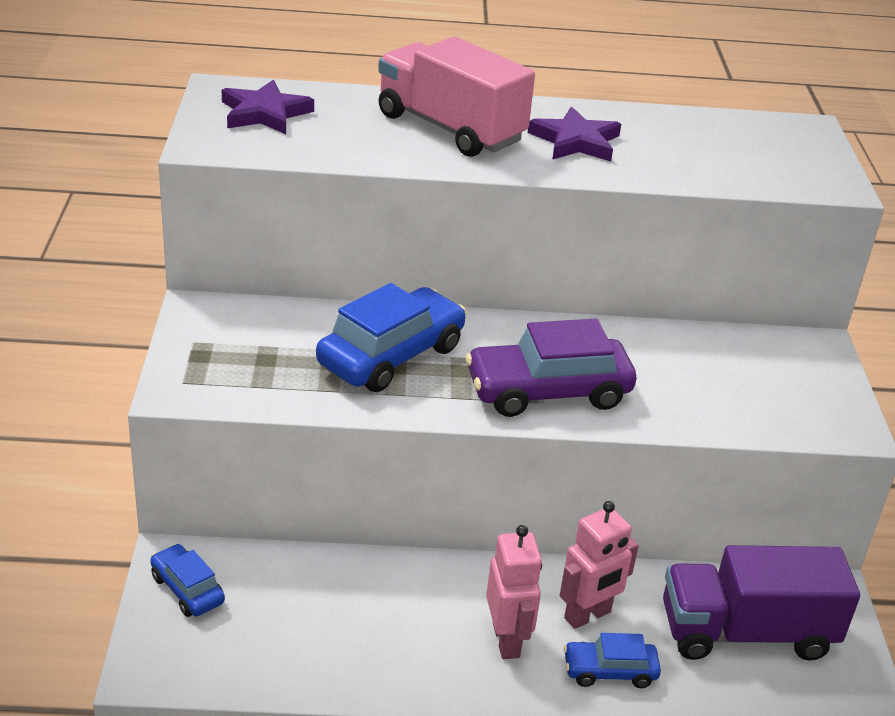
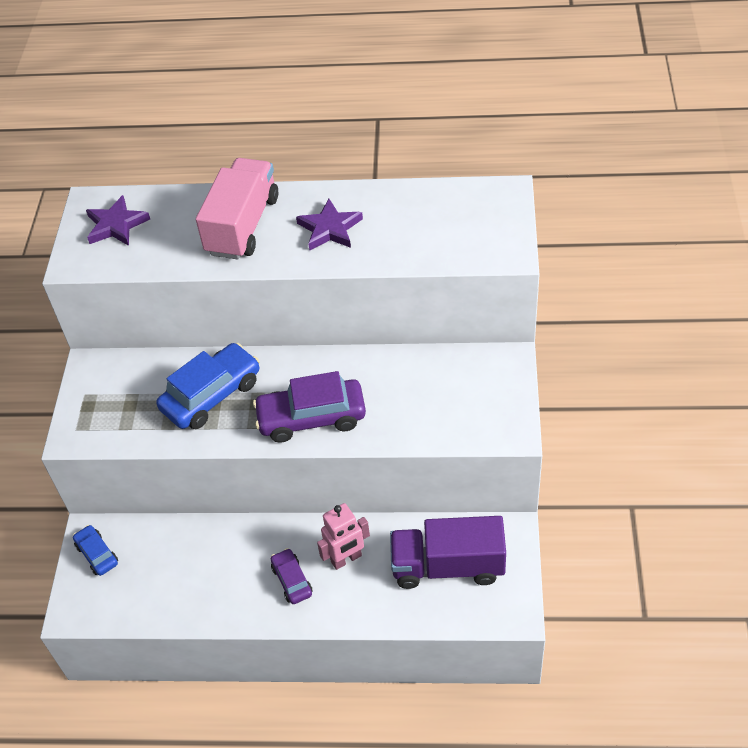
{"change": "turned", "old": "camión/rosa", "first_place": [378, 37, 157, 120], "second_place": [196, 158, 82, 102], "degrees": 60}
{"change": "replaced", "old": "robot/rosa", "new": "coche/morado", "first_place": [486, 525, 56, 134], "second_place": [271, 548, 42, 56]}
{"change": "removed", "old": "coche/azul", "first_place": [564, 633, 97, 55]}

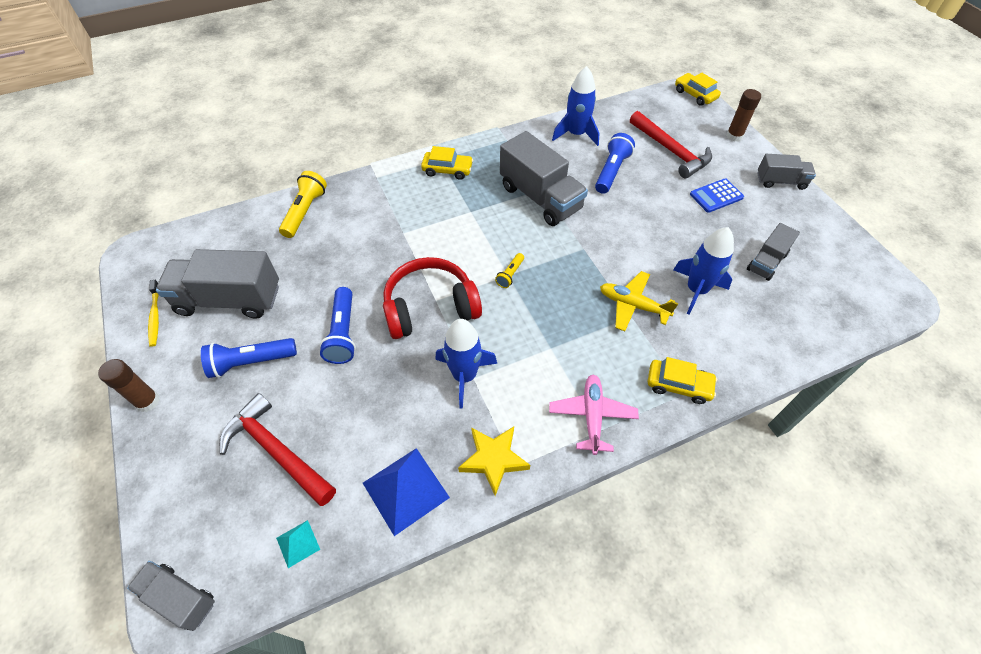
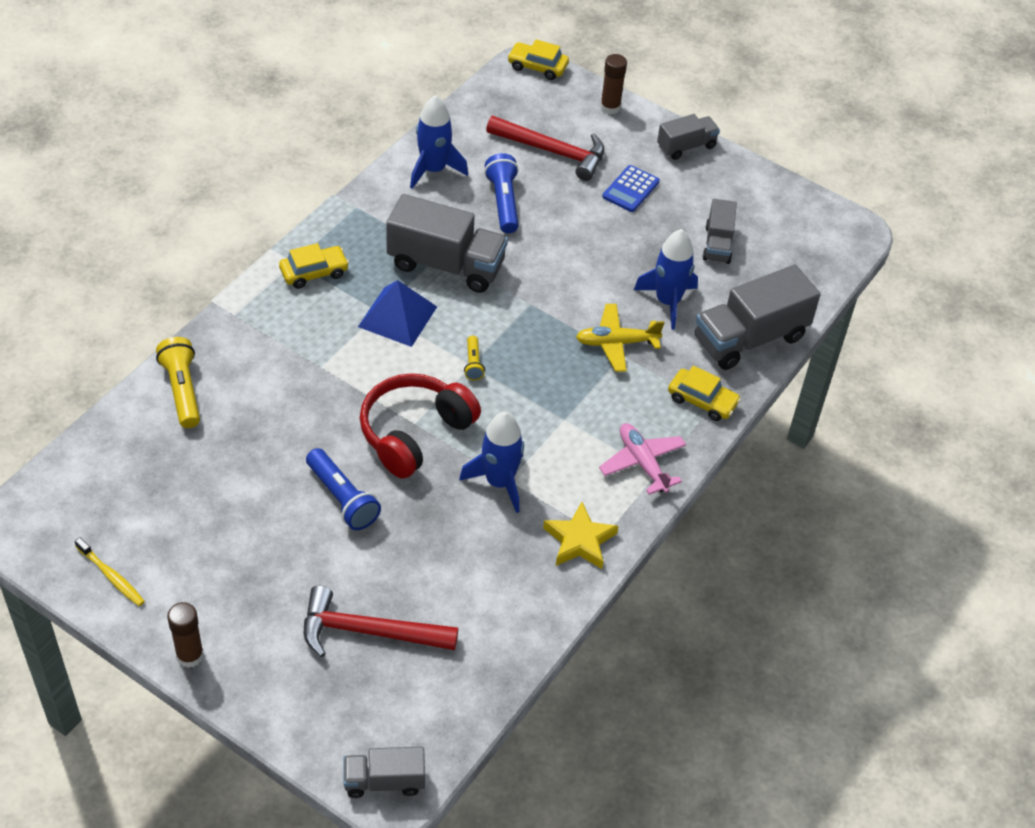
{"change": "moved", "old": "pirámide/azul", "first_place": [363, 448, 87, 88], "second_place": [358, 280, 79, 67]}
{"change": "turned", "old": "coche/amarillo", "first_place": [648, 357, 69, 47], "second_place": [668, 366, 73, 55], "degrees": 45}
{"change": "moved", "old": "camión/gris", "first_place": [156, 249, 123, 70], "second_place": [695, 265, 126, 105]}
{"change": "removed", "old": "lámpara de mano/azul", "first_place": [201, 338, 96, 40]}
{"change": "removed", "old": "pirámide/turquesa", "first_place": [276, 520, 44, 48]}

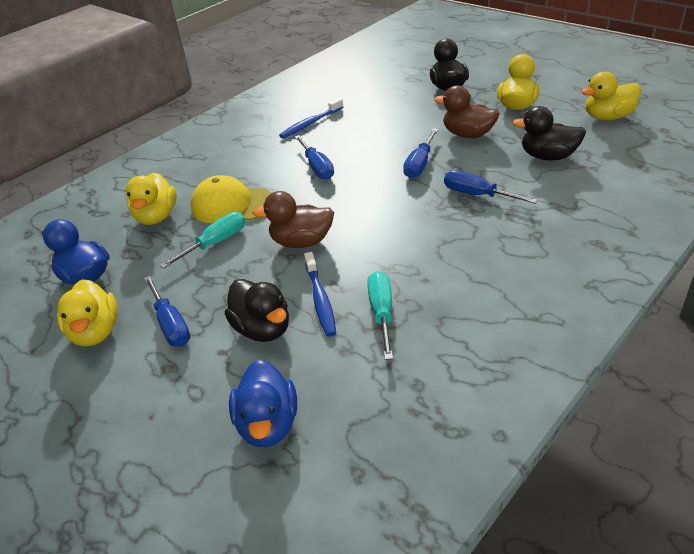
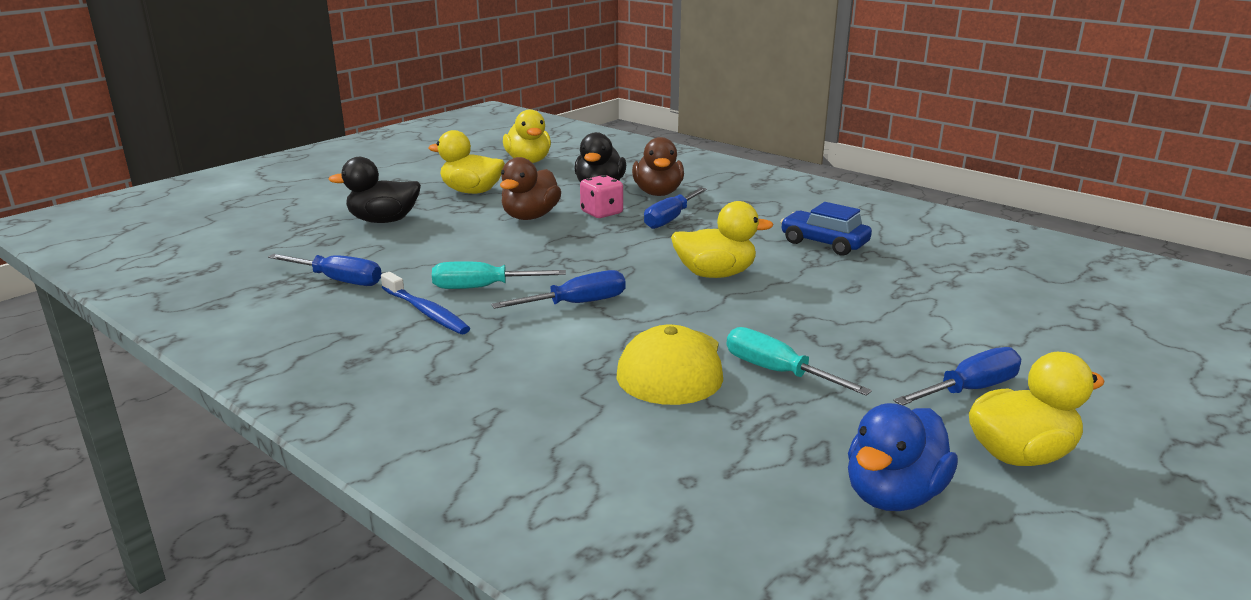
{"change": "moved", "old": "destornillador/azul", "first_place": [403, 128, 35, 50], "second_place": [268, 254, 114, 32]}
{"change": "moved", "old": "destornillador/turquesa", "first_place": [367, 271, 26, 89], "second_place": [432, 261, 134, 28]}
{"change": "added", "new": "dado/rosa", "second_place": [580, 175, 43, 43]}
{"change": "moved", "old": "pato/marrón", "first_place": [252, 191, 82, 57], "second_place": [632, 137, 52, 59]}
{"change": "moved", "old": "pato/amarillo", "first_place": [126, 173, 51, 52], "second_place": [671, 201, 103, 77]}
{"change": "added", "new": "coche/azul", "second_place": [781, 202, 91, 54]}
{"change": "removed", "old": "pato/negro", "first_place": [225, 279, 64, 63]}
{"change": "removed", "old": "pato/azul", "first_place": [229, 360, 68, 87]}
{"change": "removed", "old": "cepillo de dientes/azul", "first_place": [304, 252, 32, 85]}

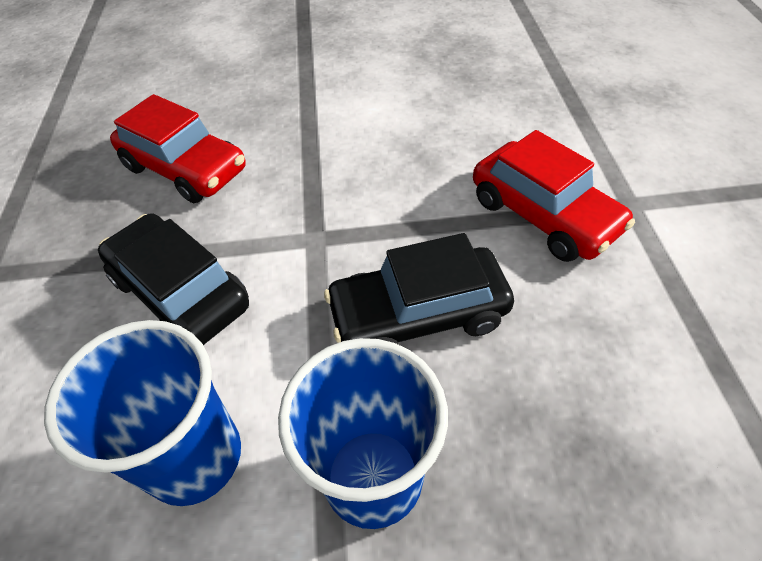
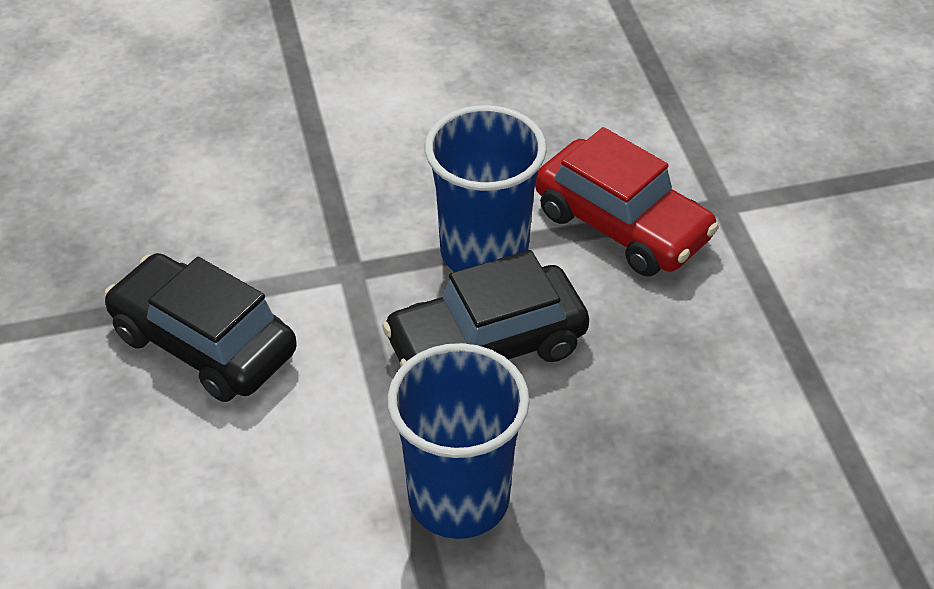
{"change": "moved", "old": "vaso/azul", "first_place": [44, 320, 197, 186], "second_place": [425, 105, 122, 167]}
{"change": "removed", "old": "coche/rojo", "first_place": [110, 94, 136, 109]}

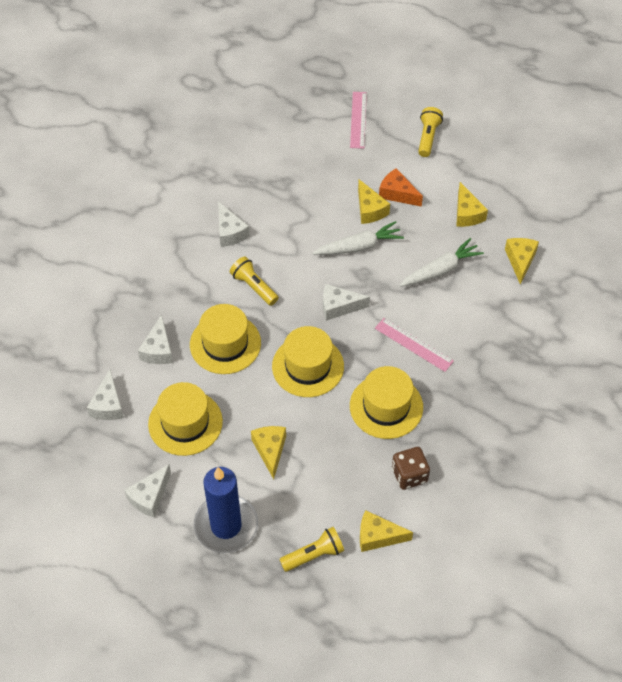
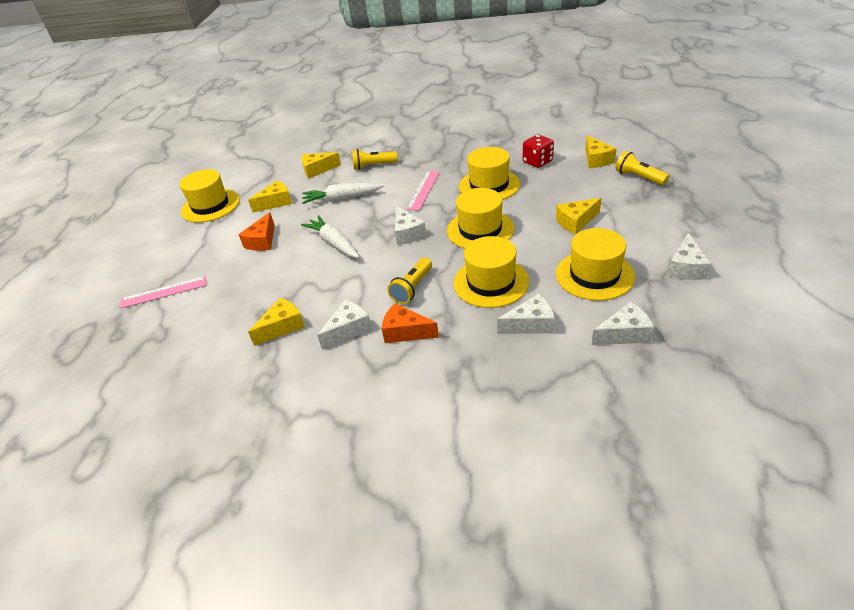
{"change": "added", "new": "sombrero/amarillo", "second_place": [180, 169, 60, 54]}
{"change": "moved", "old": "queso/amarillo", "first_place": [358, 179, 32, 45], "second_place": [248, 298, 57, 48]}
{"change": "turned", "old": "zanahoria/blanco", "first_place": [399, 238, 85, 49], "second_place": [302, 183, 82, 21], "degrees": -45}
{"change": "moved", "old": "lámpara de mano/amarillo", "first_place": [418, 107, 25, 50], "second_place": [352, 149, 46, 21]}
{"change": "added", "new": "queso/naranja", "second_place": [382, 303, 57, 40]}
{"change": "recoloured", "old": "dado/marrón", "new": "dado/rojo", "first_place": [392, 447, 38, 43], "second_place": [523, 134, 31, 34]}
{"change": "turned", "old": "queso/blanco", "first_place": [124, 464, 47, 53], "second_place": [667, 233, 44, 47], "degrees": 90}
{"change": "removed", "old": "vela/azul", "first_place": [194, 467, 64, 86]}

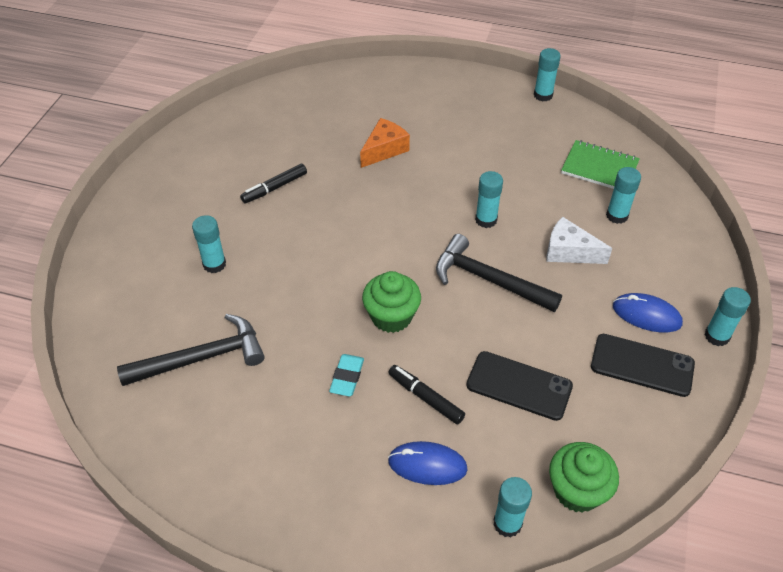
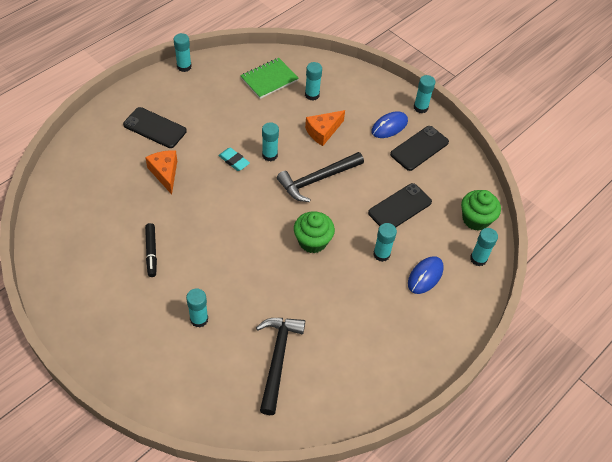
{"change": "added", "new": "móvil/negro", "second_place": [123, 107, 64, 41]}
{"change": "moved", "old": "goma de borrar/turquesa", "first_place": [329, 354, 35, 42], "second_place": [218, 148, 32, 23]}
{"change": "recoloured", "old": "queso/blanco", "new": "queso/naranja", "first_place": [546, 217, 66, 47], "second_place": [305, 110, 40, 36]}
{"change": "replaced", "old": "rotulador/negro", "new": "barra de pegamento/turquesa", "first_place": [388, 365, 77, 59], "second_place": [373, 223, 24, 39]}

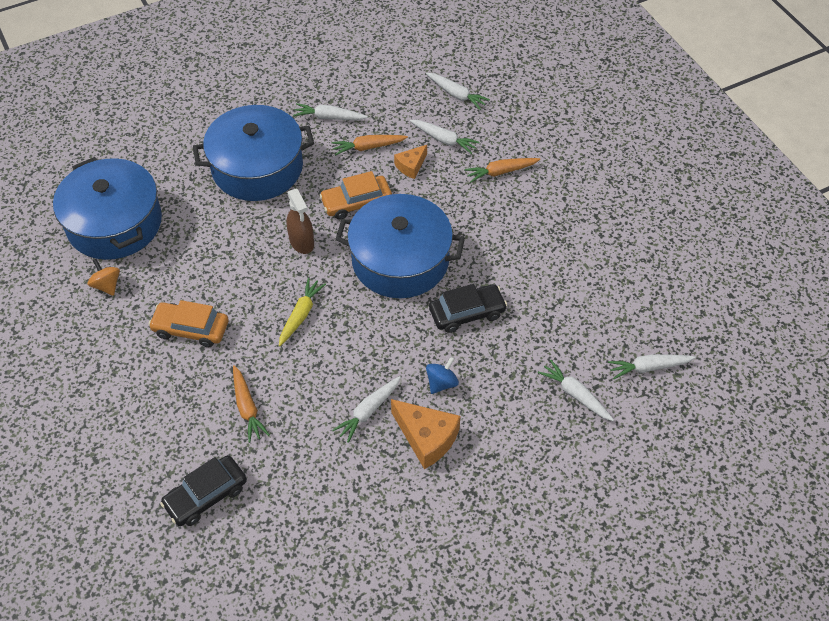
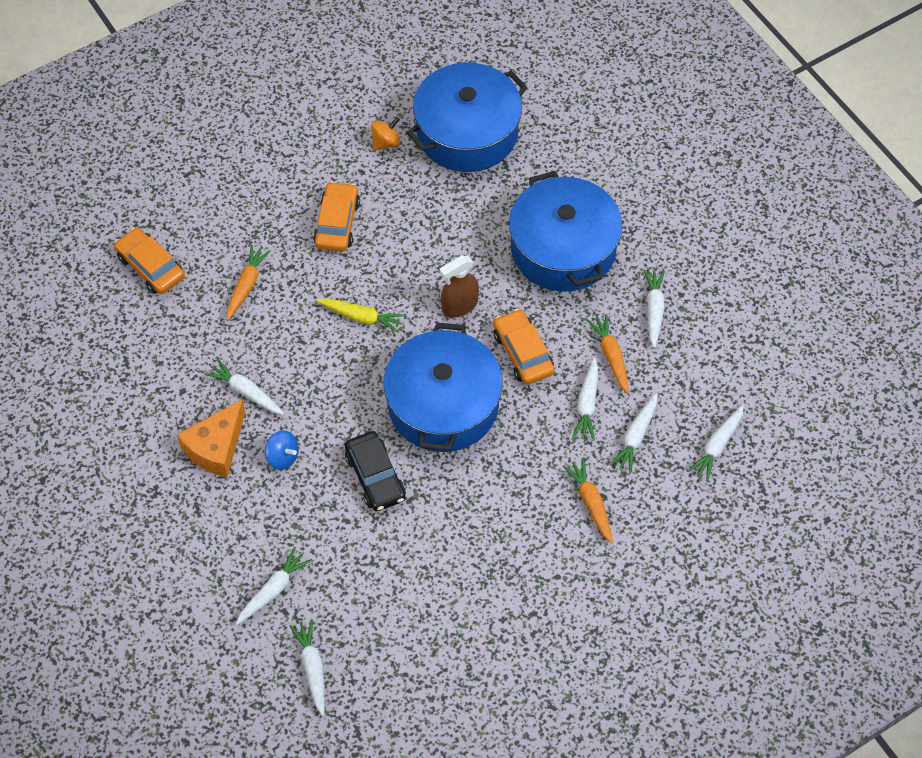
{"change": "recoloured", "old": "coche/negro", "new": "coche/naranja", "first_place": [160, 455, 87, 71], "second_place": [114, 228, 71, 66]}
{"change": "turned", "old": "zanahoria/naranja", "first_place": [233, 365, 37, 78], "second_place": [227, 245, 44, 76], "degrees": 135}
{"change": "replaced", "old": "queso/naranja", "new": "zanahoria/blanco", "first_place": [394, 145, 33, 34], "second_place": [572, 358, 26, 83]}

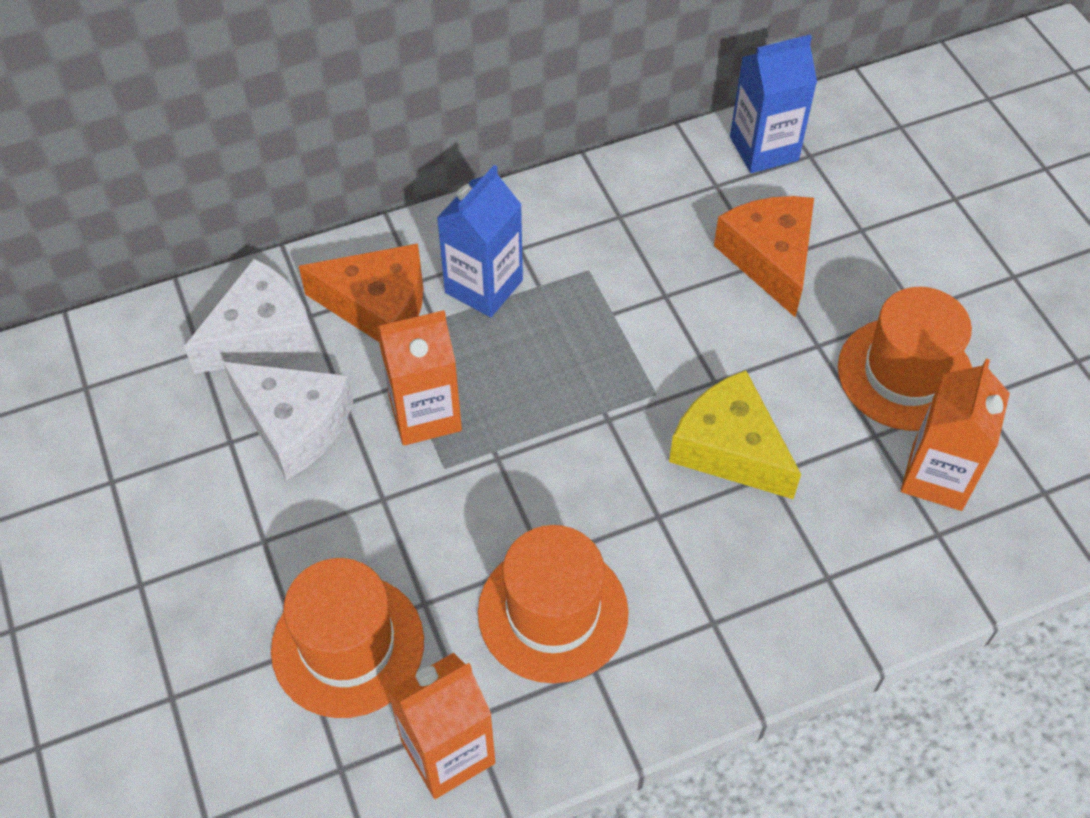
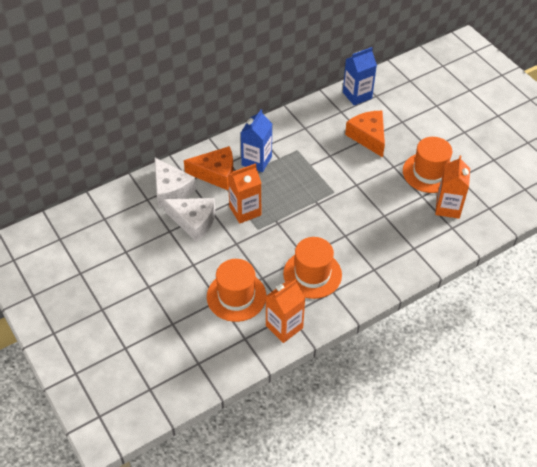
{"change": "turned", "old": "queso/blanco", "first_place": [184, 258, 132, 116], "second_place": [155, 158, 41, 49], "degrees": 105}
{"change": "removed", "old": "queso/amarillo", "first_place": [669, 370, 132, 129]}

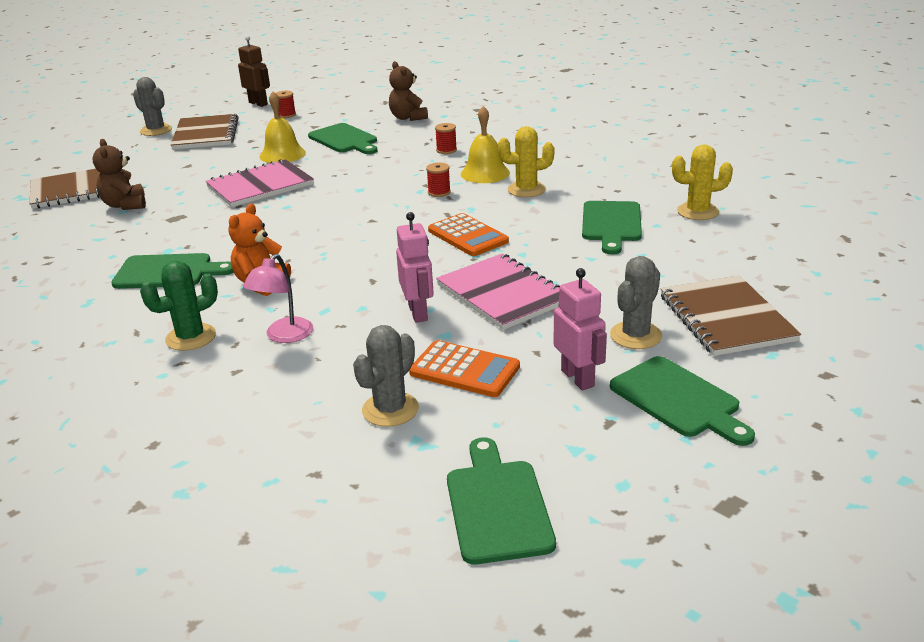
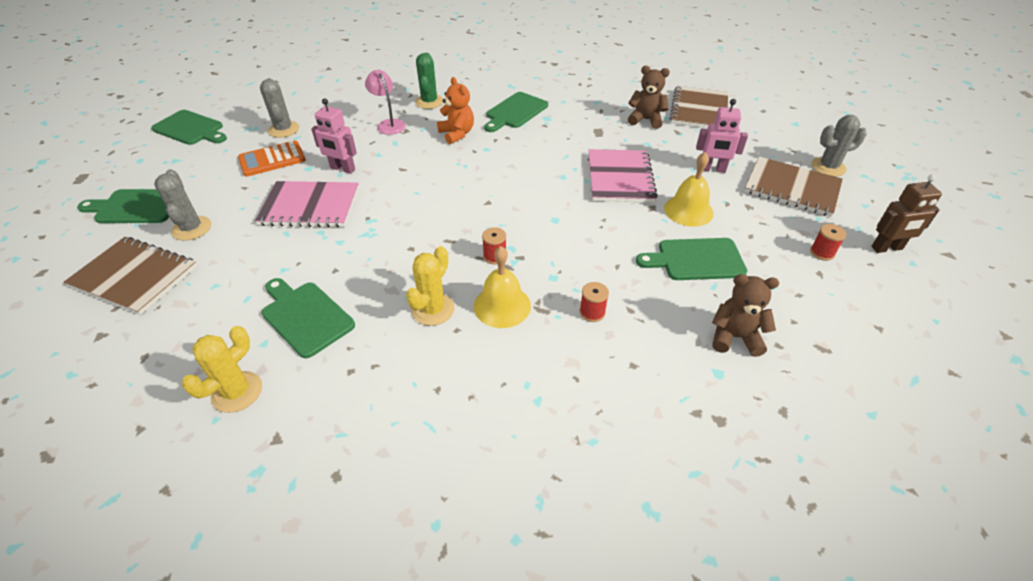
{"change": "moved", "old": "robot/rosa", "first_place": [553, 268, 54, 123], "second_place": [696, 99, 52, 74]}
{"change": "removed", "old": "calculadora/naranja", "first_place": [428, 213, 81, 43]}

